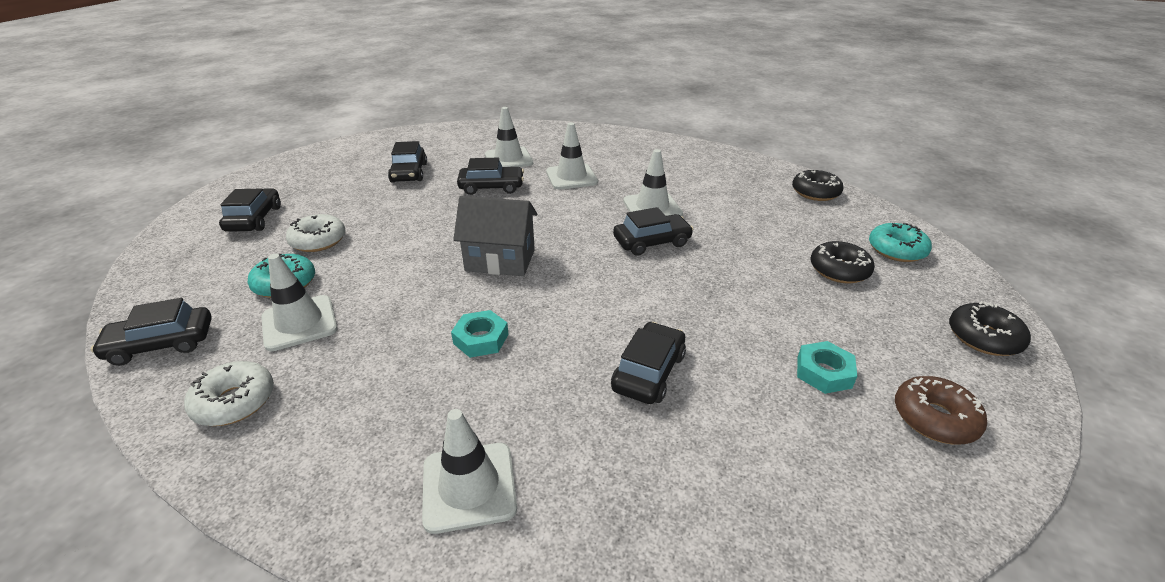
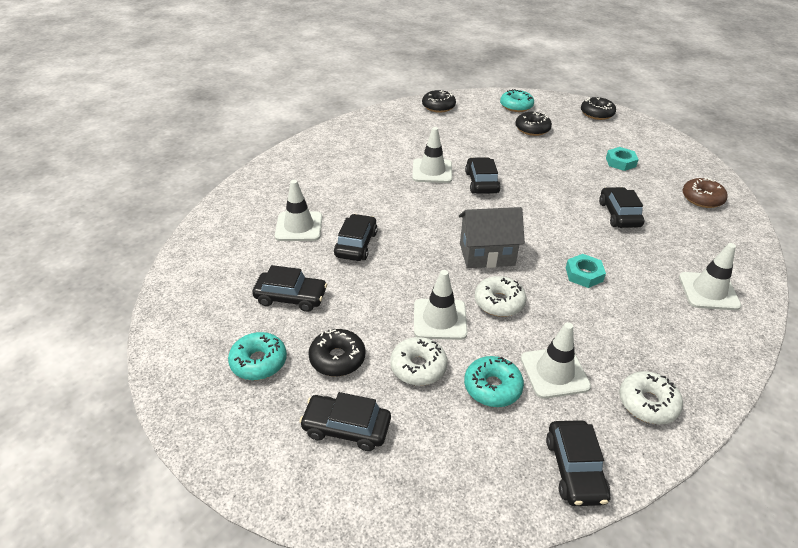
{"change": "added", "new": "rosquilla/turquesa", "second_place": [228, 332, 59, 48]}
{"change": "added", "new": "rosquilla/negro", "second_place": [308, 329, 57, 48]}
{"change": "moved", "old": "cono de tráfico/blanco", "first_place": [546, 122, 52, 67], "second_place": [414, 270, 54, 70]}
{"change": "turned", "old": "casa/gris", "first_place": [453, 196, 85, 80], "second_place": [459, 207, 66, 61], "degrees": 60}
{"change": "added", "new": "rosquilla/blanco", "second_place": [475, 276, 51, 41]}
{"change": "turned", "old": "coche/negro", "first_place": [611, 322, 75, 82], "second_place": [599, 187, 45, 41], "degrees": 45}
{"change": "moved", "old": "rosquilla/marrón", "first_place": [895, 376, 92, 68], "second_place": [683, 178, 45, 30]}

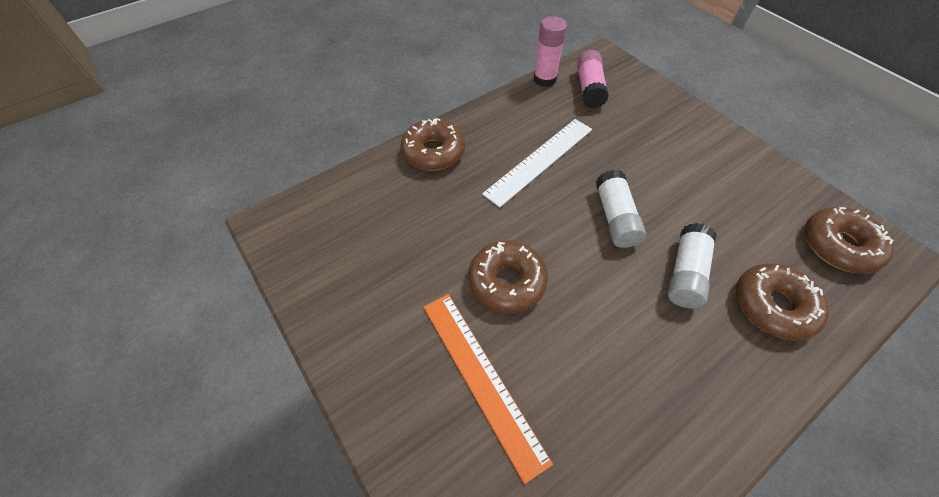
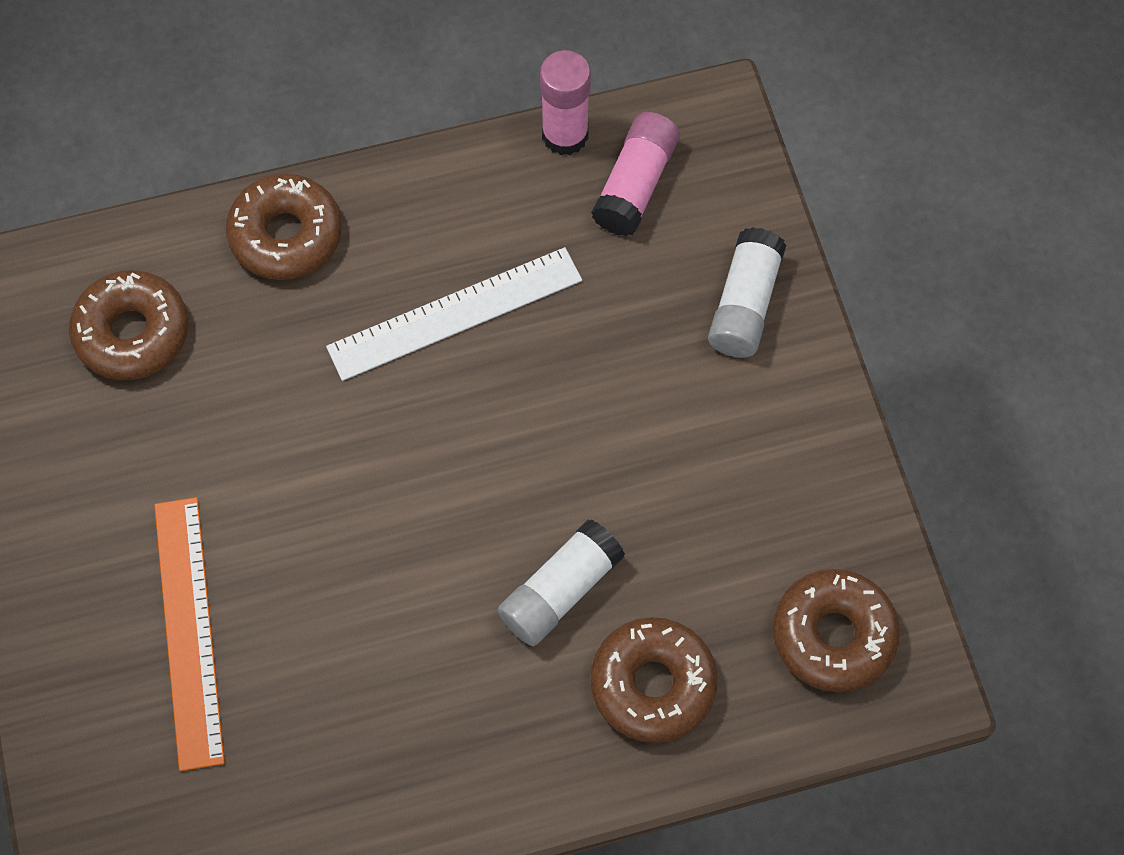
{"change": "moved", "old": "rosquilla/marrón", "first_place": [469, 240, 79, 73], "second_place": [69, 270, 119, 110]}
{"change": "moved", "old": "barra de pegamento/blanco", "first_place": [596, 170, 50, 78], "second_place": [708, 227, 78, 131]}

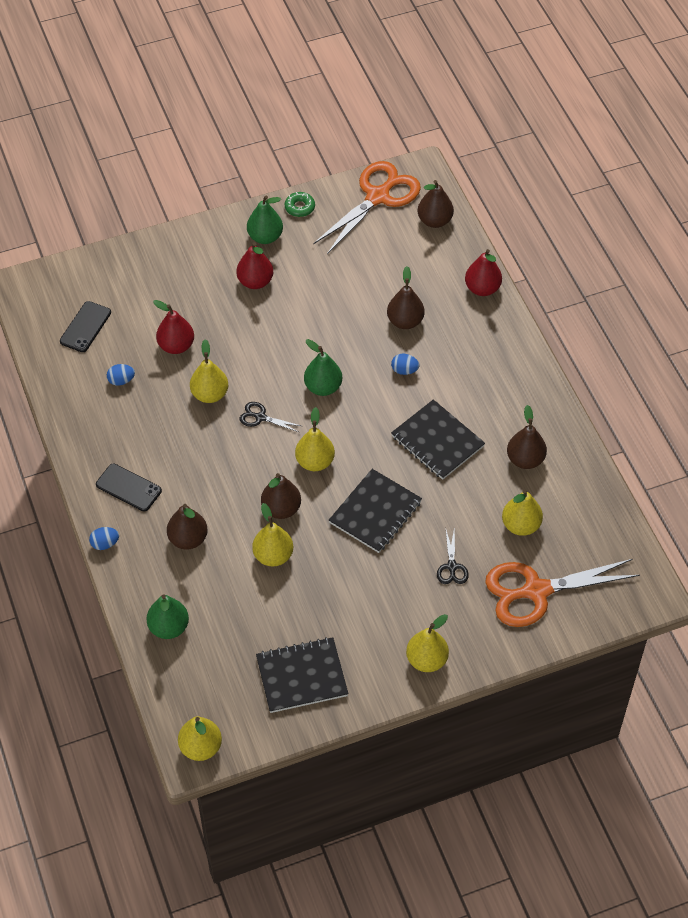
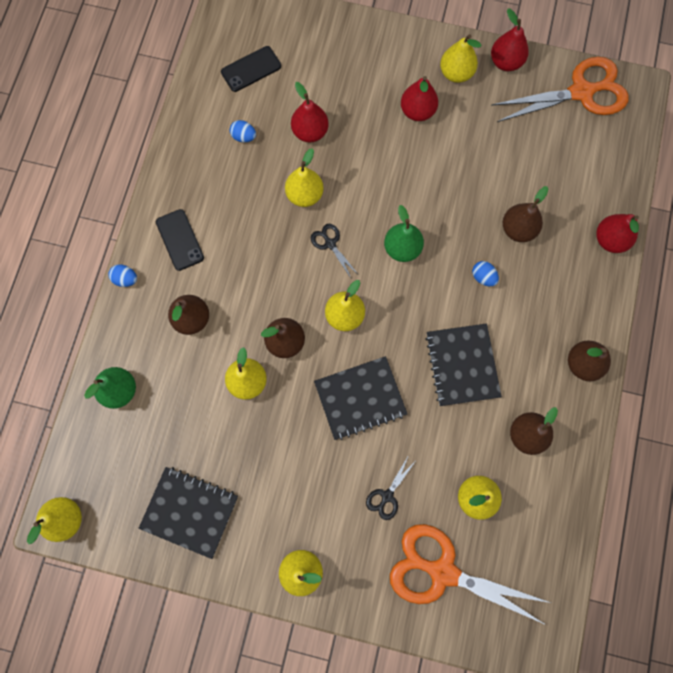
{"change": "recoloured", "old": "pera/verde", "new": "pera/amarillo", "first_place": [247, 196, 36, 48], "second_place": [440, 34, 41, 49]}
{"change": "replaced", "old": "rosquilla/verde", "new": "pera/rojo", "first_place": [285, 192, 30, 25], "second_place": [491, 8, 38, 63]}
{"change": "moved", "old": "pera/marrón", "first_place": [418, 180, 36, 48], "second_place": [568, 340, 43, 41]}

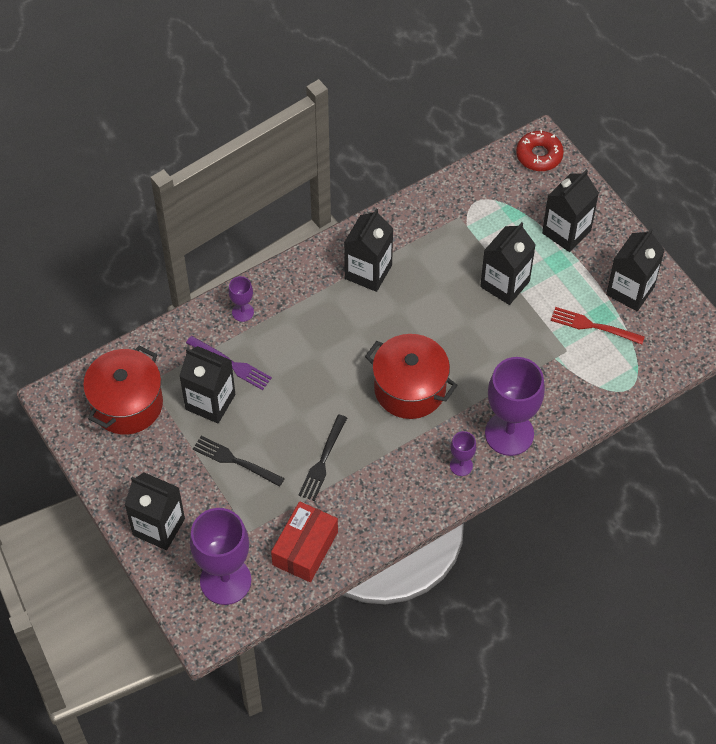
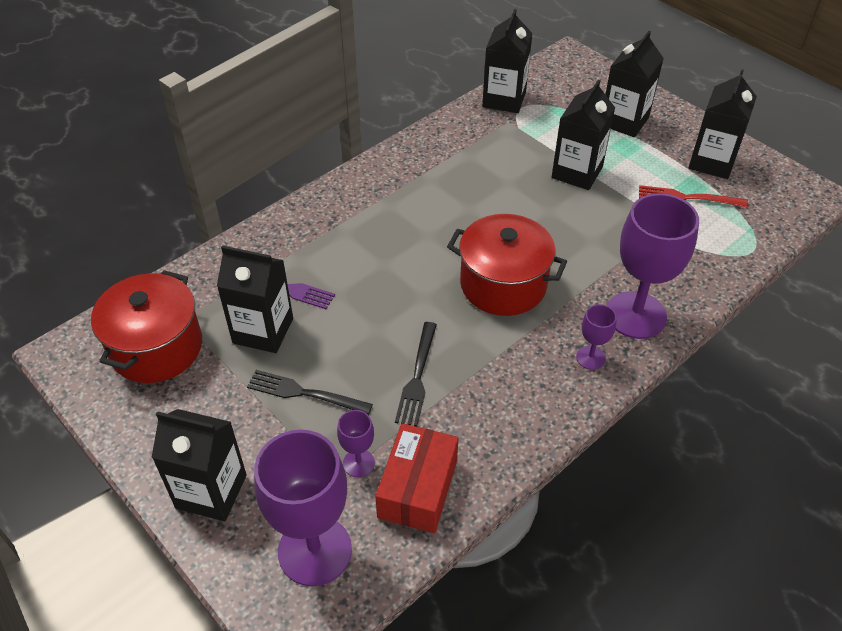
{"change": "moved", "old": "copa/morado", "first_place": [228, 276, 26, 46], "second_place": [337, 410, 38, 67]}
{"change": "moved", "old": "cartón de leche/negro", "first_place": [344, 208, 50, 84], "second_place": [482, 9, 51, 104]}
{"change": "removed", "old": "rosquilla/rojo", "first_place": [516, 130, 48, 41]}

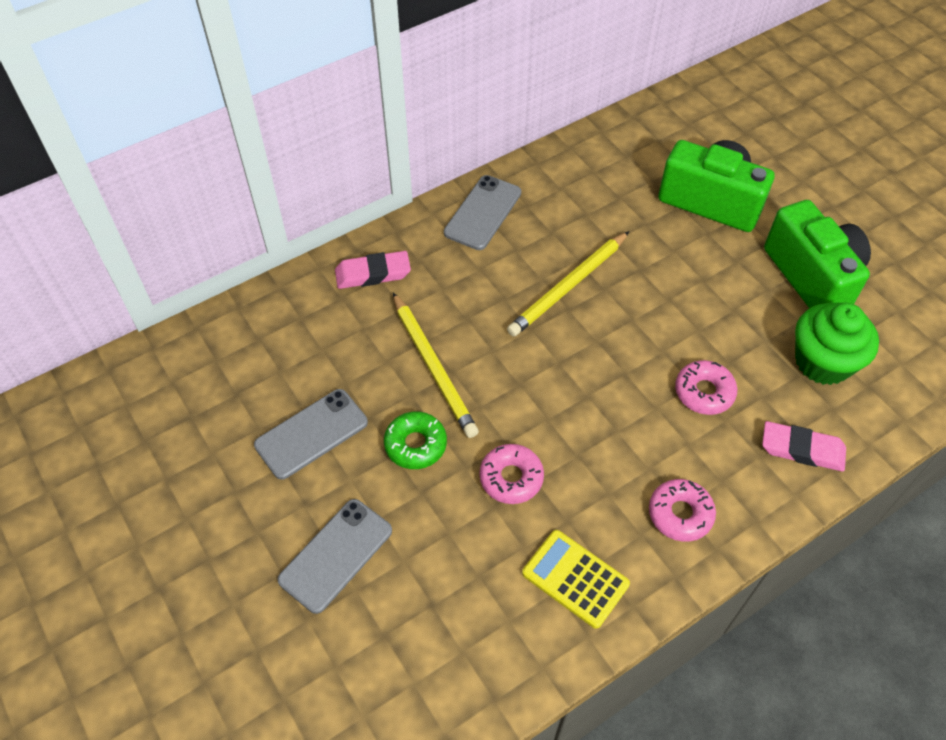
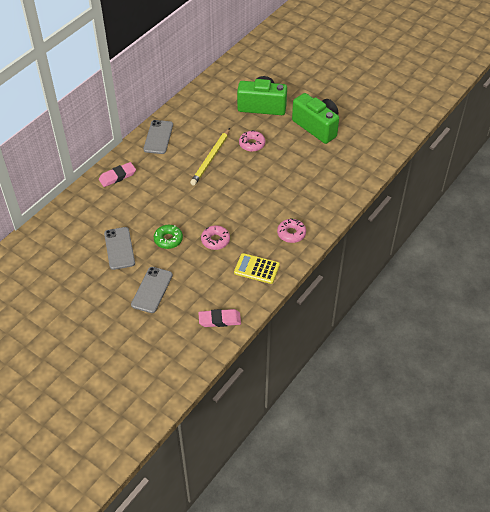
{"change": "turned", "old": "móvil/gris", "first_place": [254, 389, 114, 91], "second_place": [104, 227, 31, 43], "degrees": -45}
{"change": "moved", "old": "goma de borrar/rosa", "first_place": [762, 421, 84, 51], "second_place": [199, 309, 42, 18]}
{"change": "moved", "old": "rosquilla/rosa", "first_place": [675, 360, 62, 55], "second_place": [239, 130, 26, 22]}
{"change": "removed", "old": "lápiz/amarillo", "first_place": [393, 293, 86, 145]}
{"change": "removed", "old": "magdalena/verde", "first_place": [795, 303, 84, 82]}

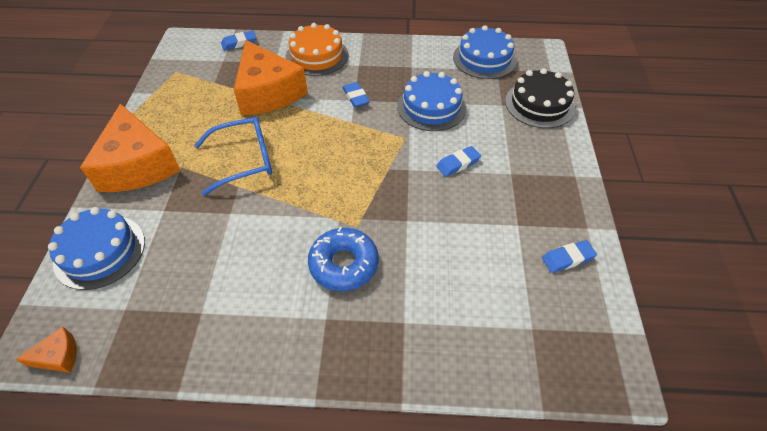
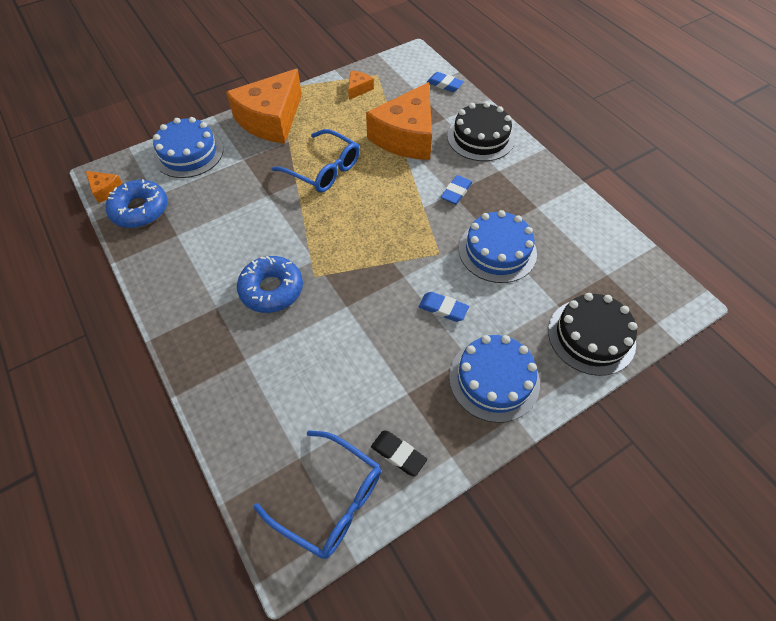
{"change": "added", "new": "rosquilla/azul", "second_place": [105, 179, 63, 49]}
{"change": "added", "new": "gafas/azul", "second_place": [254, 430, 127, 129]}
{"change": "added", "new": "queso/naranja", "second_place": [348, 71, 26, 29]}
{"change": "recoloured", "old": "goma de borrar/azul", "new": "goma de borrar/negro", "first_place": [542, 240, 55, 33], "second_place": [371, 430, 56, 46]}
{"change": "recoloured", "old": "tarta/naranja", "new": "tarta/negro", "first_place": [286, 23, 62, 53], "second_place": [447, 102, 68, 59]}
{"change": "moved", "old": "tarta/azul", "first_place": [453, 25, 64, 54], "second_place": [449, 335, 91, 88]}

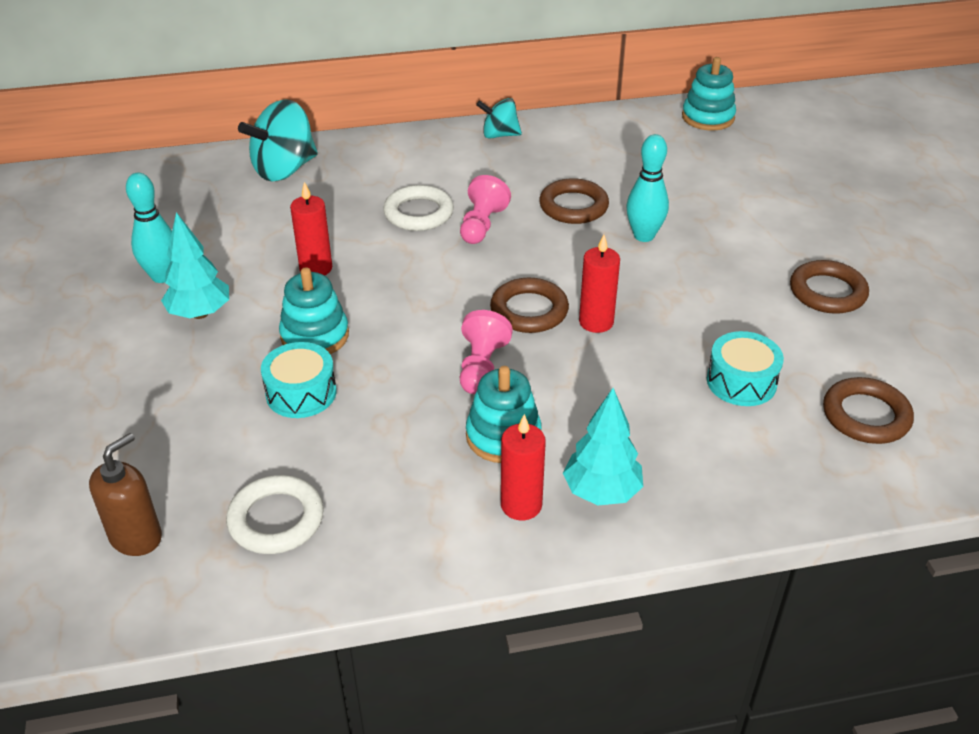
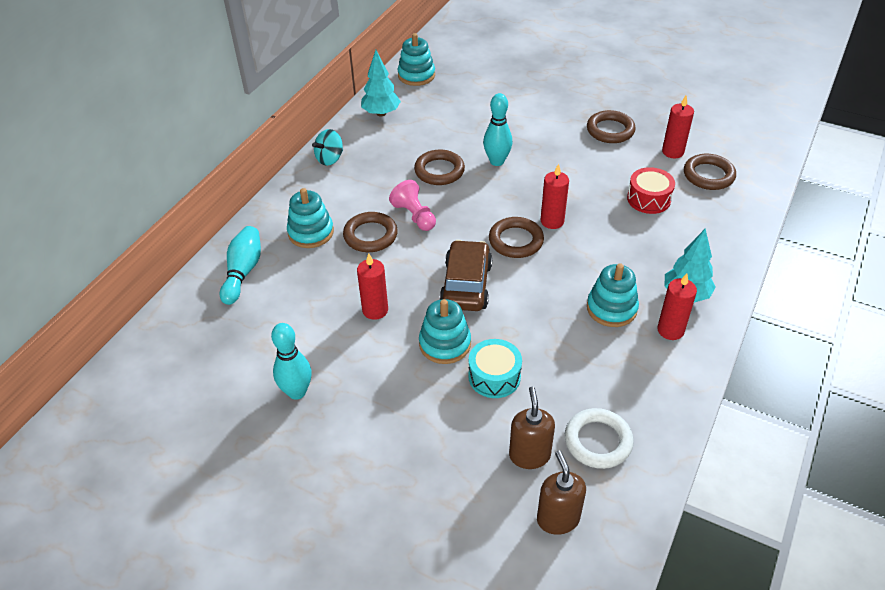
{"change": "replaced", "old": "peonza/turquesa", "new": "bolo/turquesa", "first_place": [238, 99, 80, 82], "second_place": [220, 226, 41, 79]}
{"change": "added", "new": "juguete apilable/turquesa", "second_place": [287, 188, 47, 60]}
{"change": "recoloured", "old": "anillo/blanco", "new": "anillo/marrón", "first_place": [383, 185, 71, 46], "second_place": [343, 212, 55, 40]}
{"change": "moved", "old": "árbol/turquesa", "first_place": [161, 212, 68, 107], "second_place": [361, 50, 40, 66]}
{"change": "added", "new": "coche/marrón", "second_place": [439, 240, 53, 71]}
{"change": "added", "new": "dispensador de jabón/marrón", "second_place": [509, 387, 46, 82]}
{"change": "recoloured", "old": "tambor/turquesa", "new": "tambor/rojo", "first_place": [707, 331, 77, 75], "second_place": [627, 167, 48, 47]}
{"change": "added", "new": "vela/rojo", "second_place": [662, 96, 32, 62]}
{"change": "removed", "old": "peón/rosa", "first_place": [460, 310, 53, 84]}

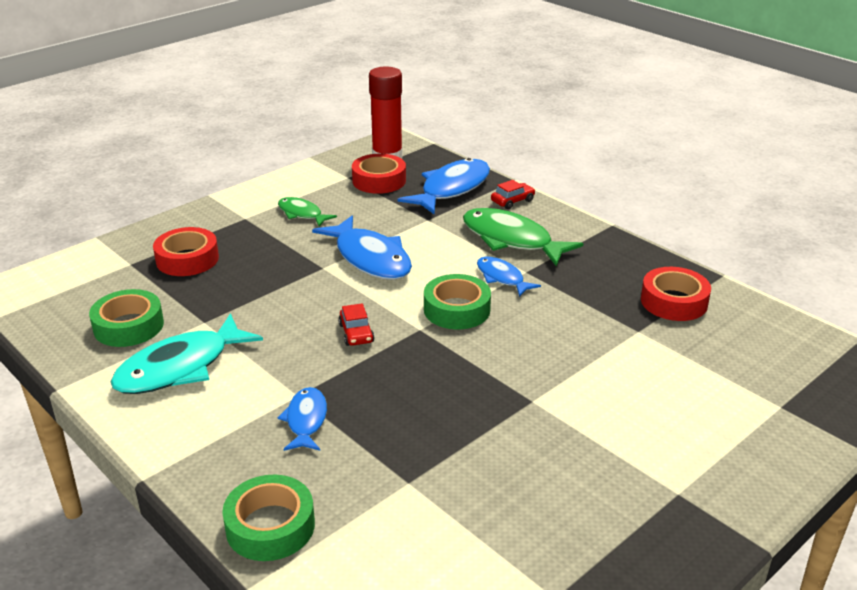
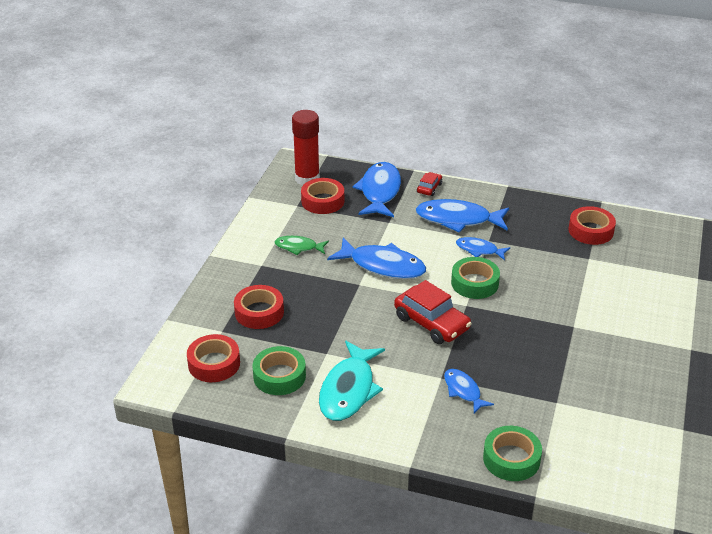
{"change": "added", "new": "cinta adhesiva/rojo", "second_place": [187, 334, 53, 48]}
{"change": "resized", "old": "coche/rojo", "first_place": [338, 303, 37, 43], "second_place": [394, 280, 78, 64], "factor": 1.98}
{"change": "recoloured", "old": "pez/verde", "new": "pez/azul", "first_place": [463, 208, 120, 59], "second_place": [416, 199, 93, 33]}

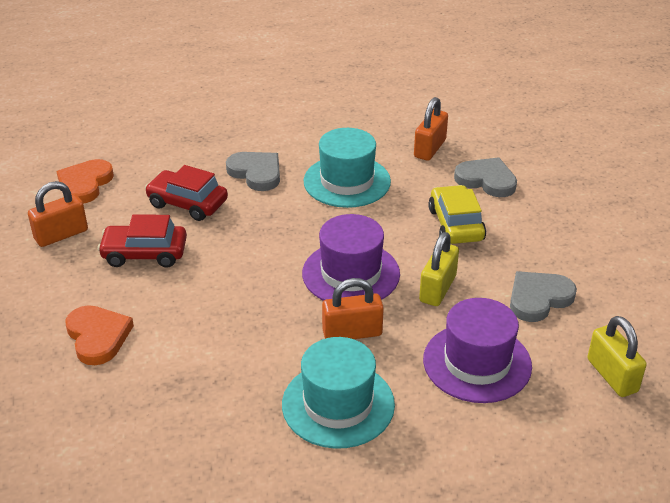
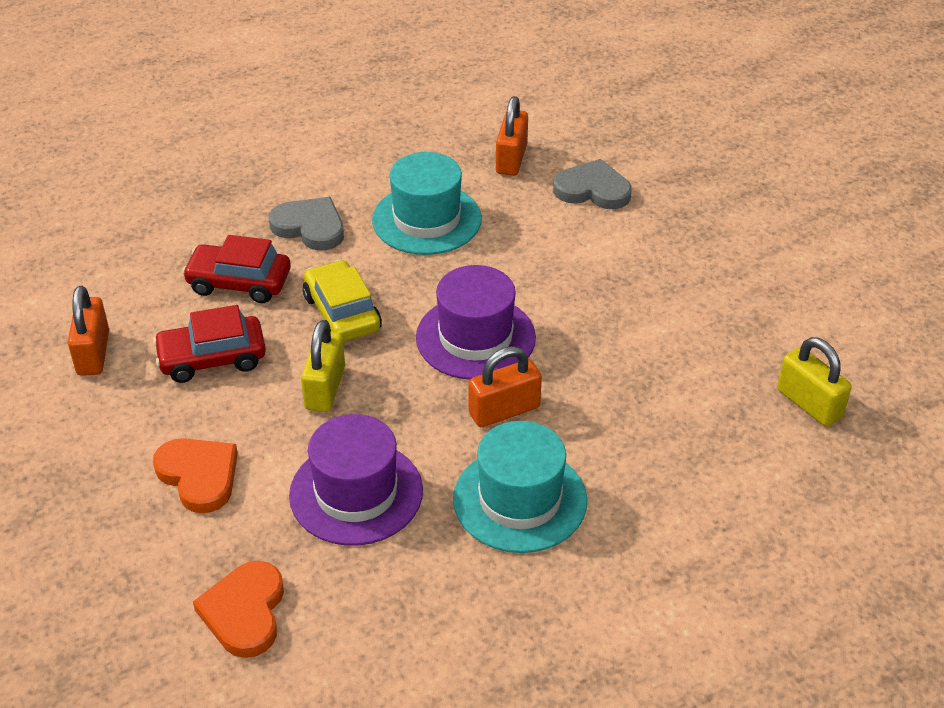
{"change": "turned", "old": "candado/naranja", "first_place": [28, 181, 60, 66], "second_place": [68, 286, 41, 90], "degrees": -45}
{"change": "moved", "old": "corazón/naranja", "first_place": [56, 159, 58, 45], "second_place": [193, 561, 91, 97]}
{"change": "moved", "old": "sombrero/morado", "first_place": [423, 298, 109, 105], "second_place": [289, 414, 134, 132]}
{"change": "moved", "old": "candado/amarillo", "first_place": [419, 232, 40, 74], "second_place": [301, 320, 44, 92]}
{"change": "moved", "old": "coche/amarillo", "first_place": [428, 185, 58, 59], "second_place": [303, 260, 79, 82]}
{"change": "removed", "old": "corazón/gris", "first_place": [510, 271, 67, 51]}

